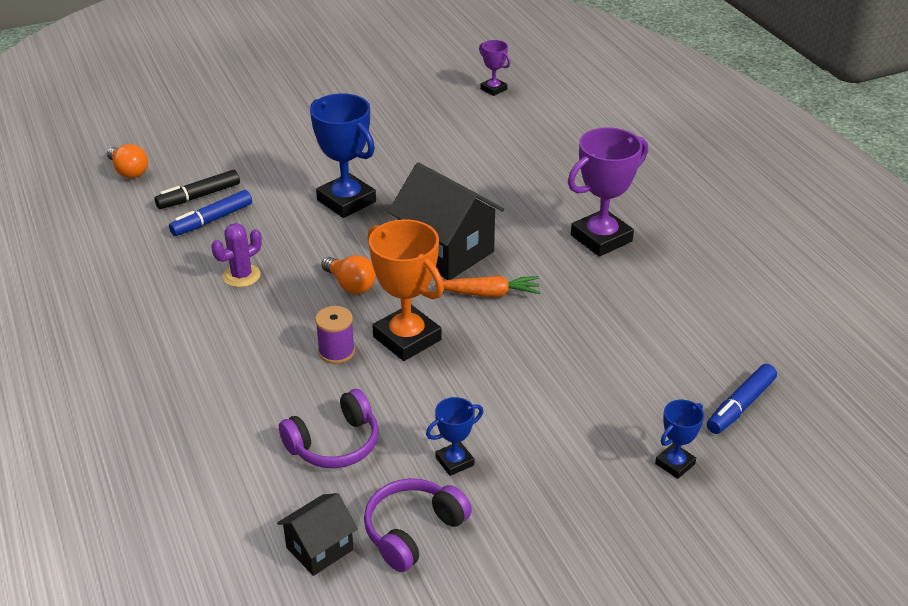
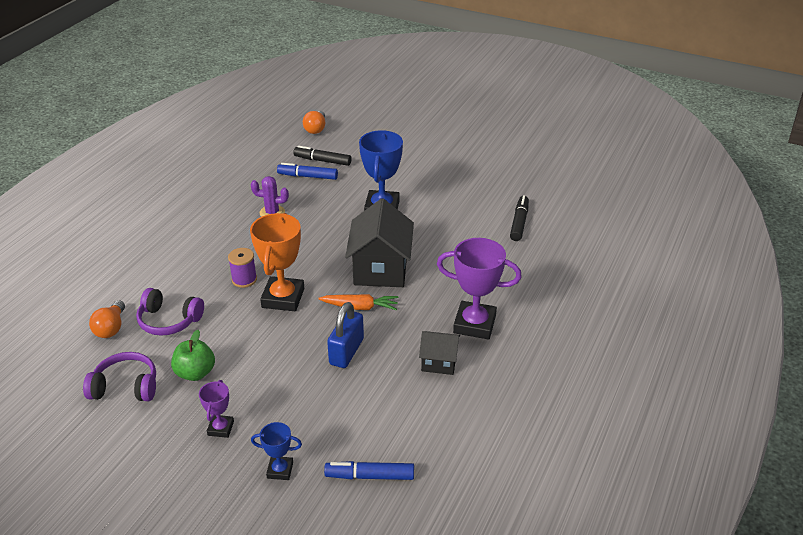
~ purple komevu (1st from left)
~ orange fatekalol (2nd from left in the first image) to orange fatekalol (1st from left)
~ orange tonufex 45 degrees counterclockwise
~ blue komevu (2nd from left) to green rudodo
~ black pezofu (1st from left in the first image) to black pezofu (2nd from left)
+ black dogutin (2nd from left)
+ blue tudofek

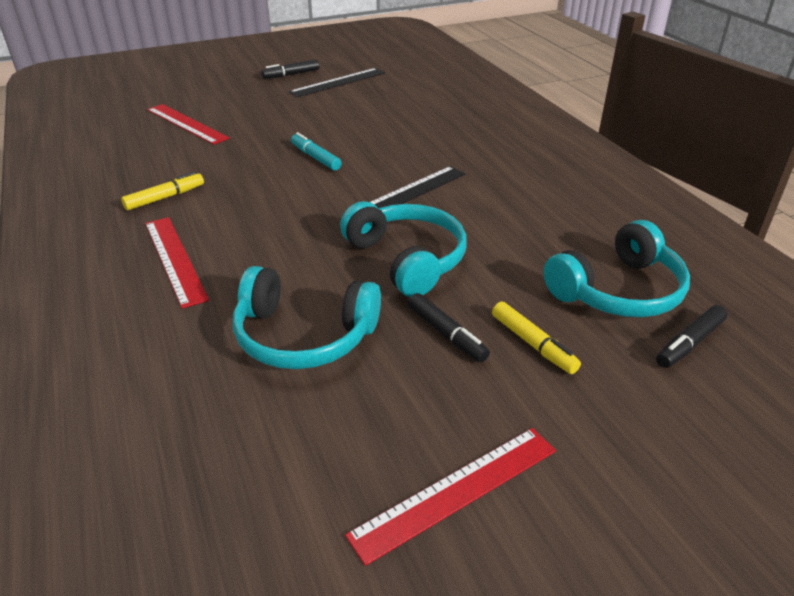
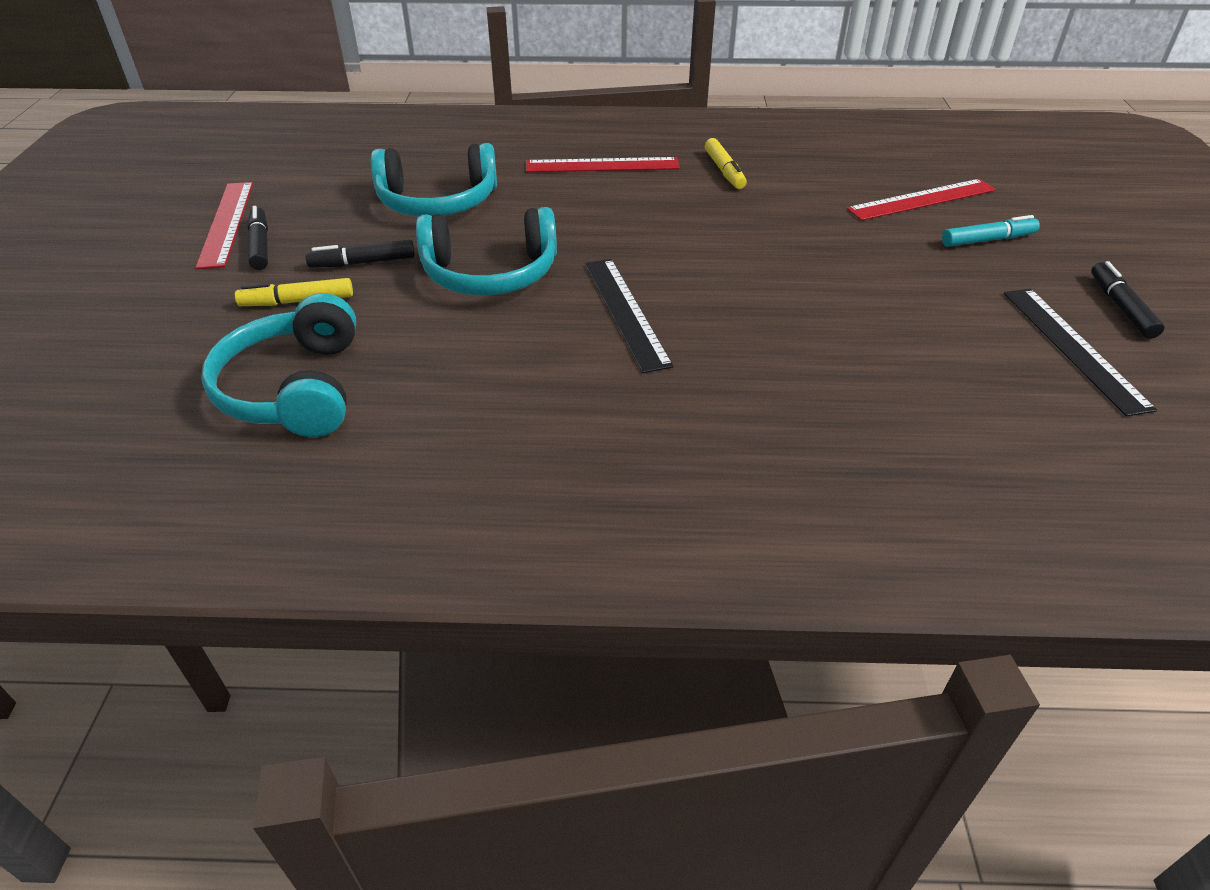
~ turquoise dogutin
~ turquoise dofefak (1st from left in the first image) 135 degrees counterclockwise
~ black dogutin (3rd from left in the first image) to black dogutin (1st from left)

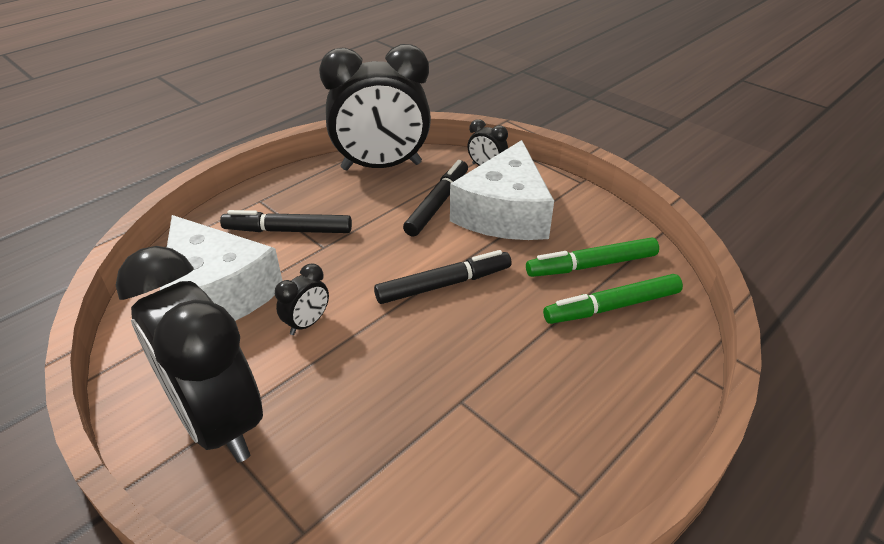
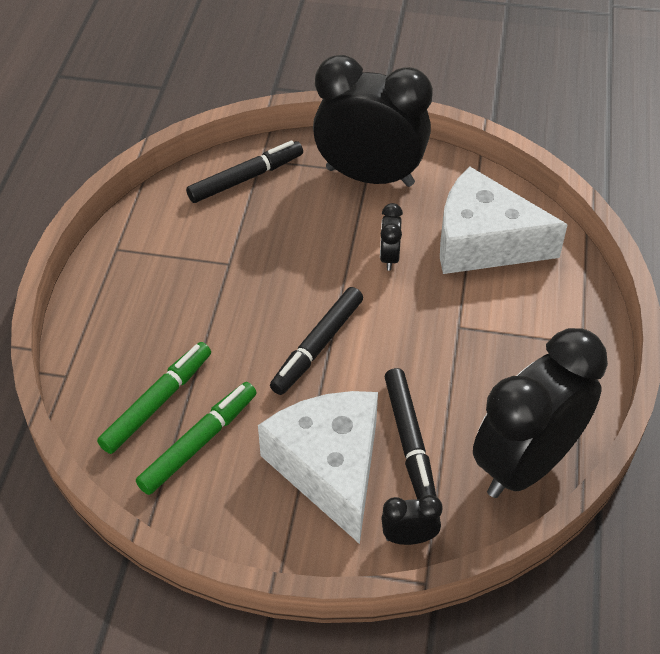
~ black dogutin (1st from left)

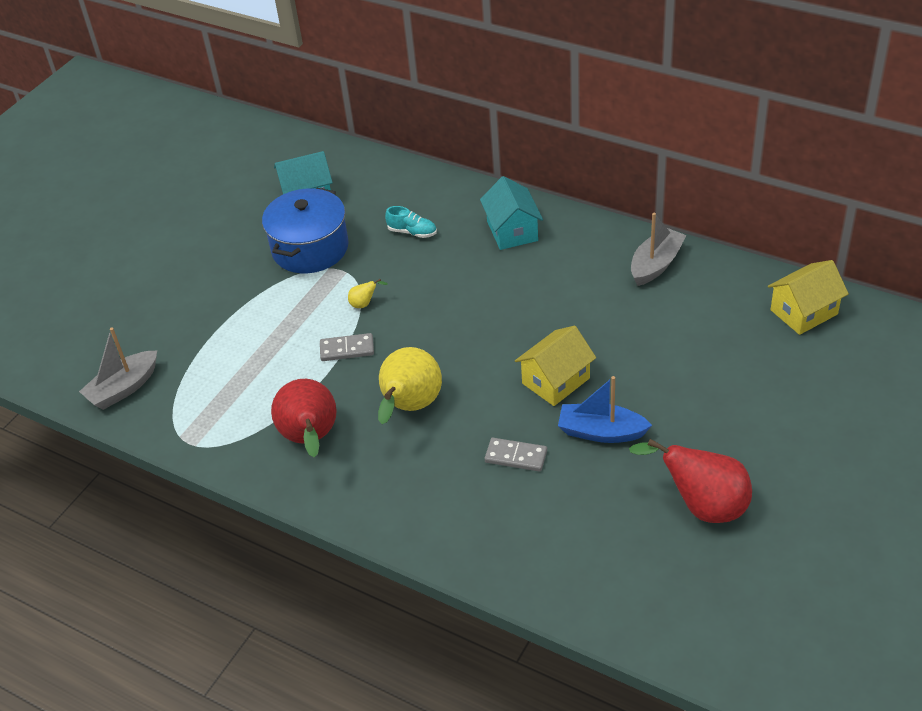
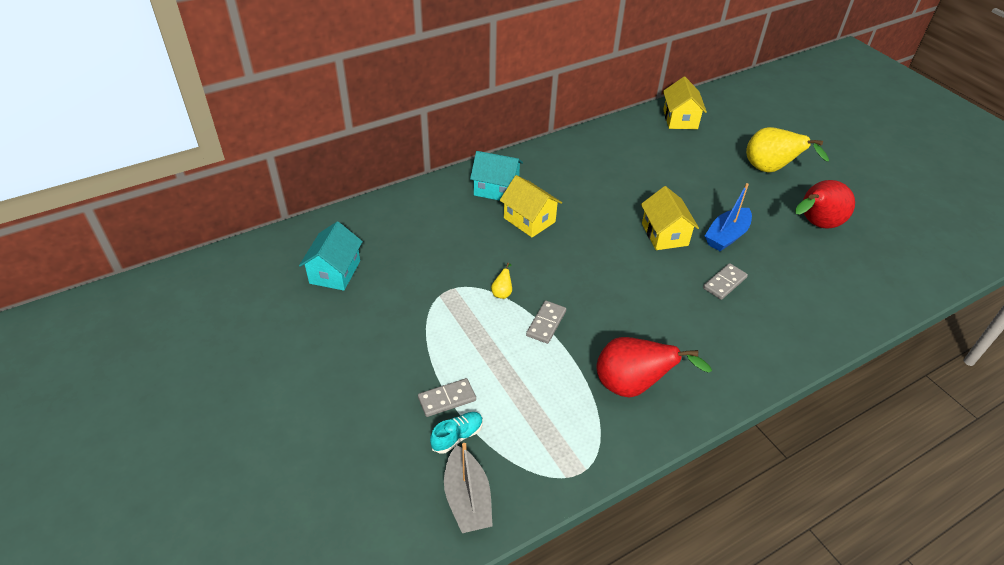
- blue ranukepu
~ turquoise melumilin
- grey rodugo (2nd from left)
~ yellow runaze (2nd from left)
+ yellow pezofu (1st from left)
+ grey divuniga (1st from left)

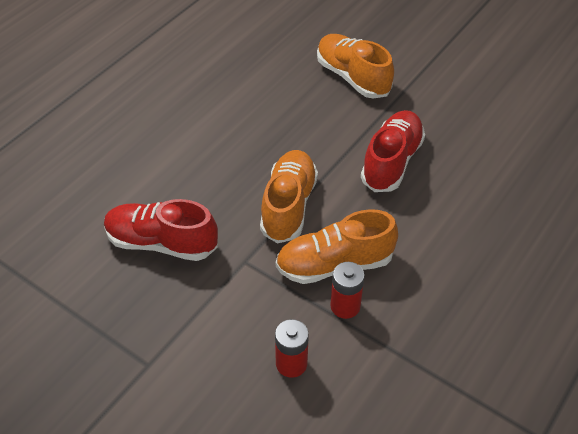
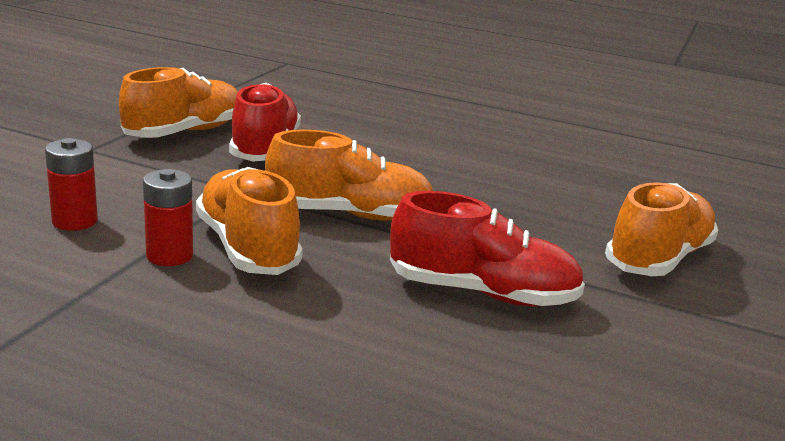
+ orange melumilin (1st from left)

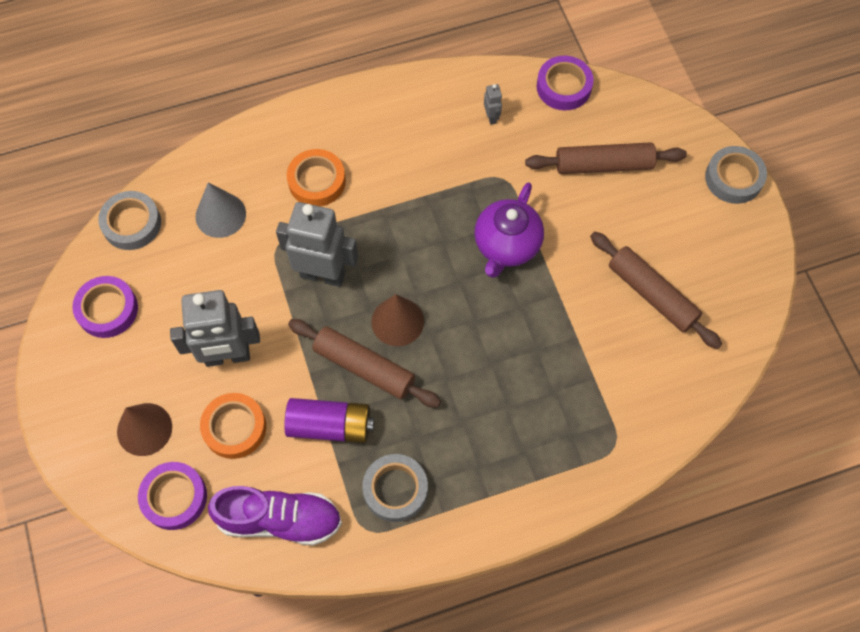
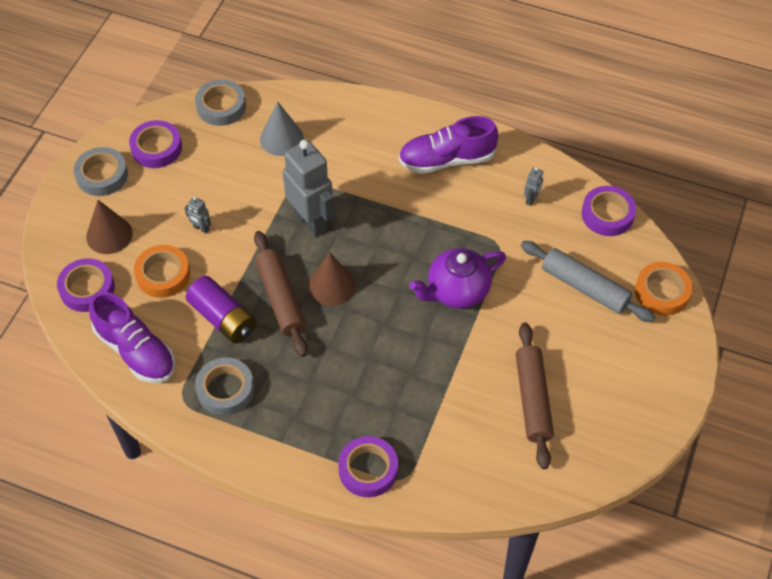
~ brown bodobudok (2nd from left) to grey bodobudok
~ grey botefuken (3rd from left in the first image) to grey botefuken (1st from left)
~ orange botefuken (2nd from left)
~ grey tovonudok (1st from left) x0.41
+ purple melumilin (2nd from left)
+ purple botefuken (3rd from left)

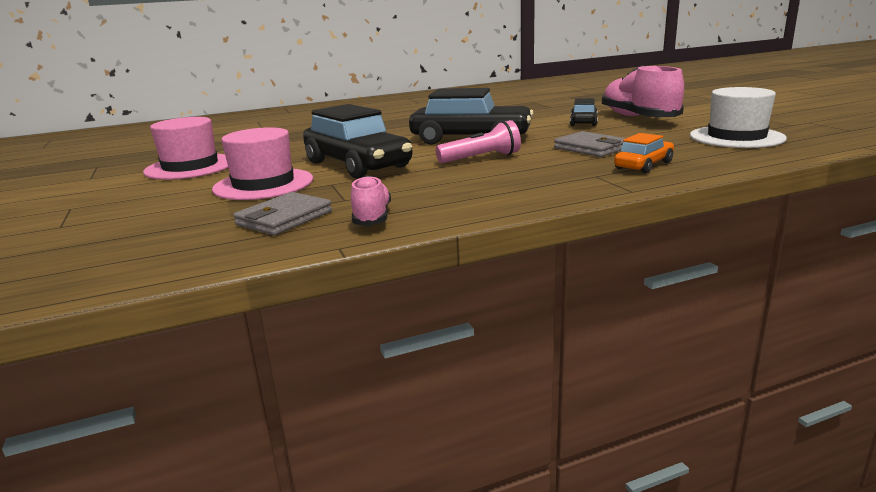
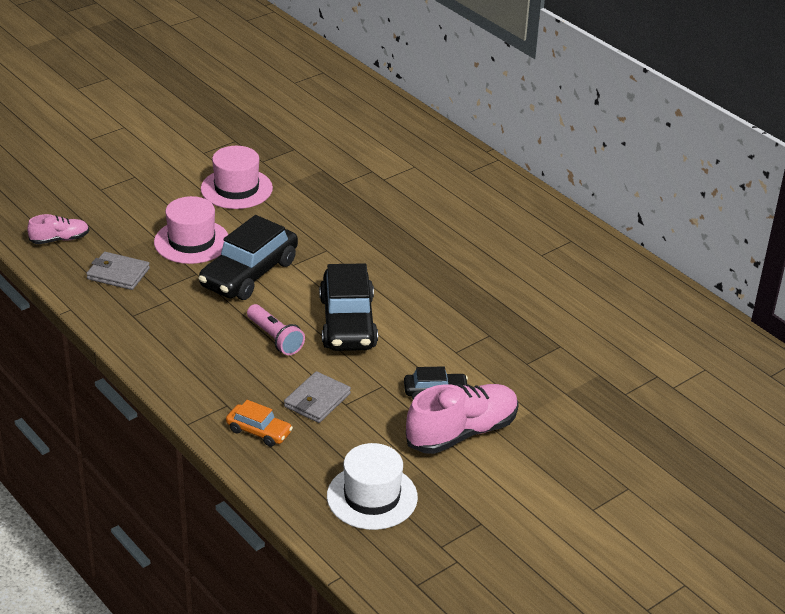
~ pink melumilin (1st from left)

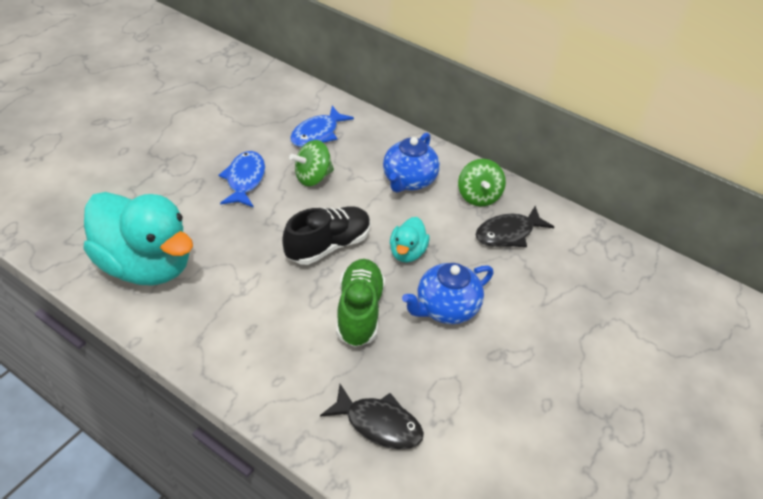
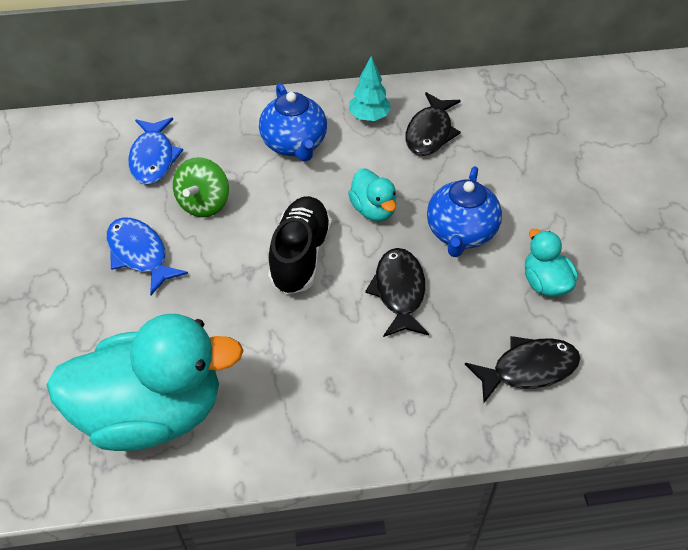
~ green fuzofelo (2nd from left) to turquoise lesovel
~ green melumilin to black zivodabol (1st from left)
+ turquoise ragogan (3rd from left)

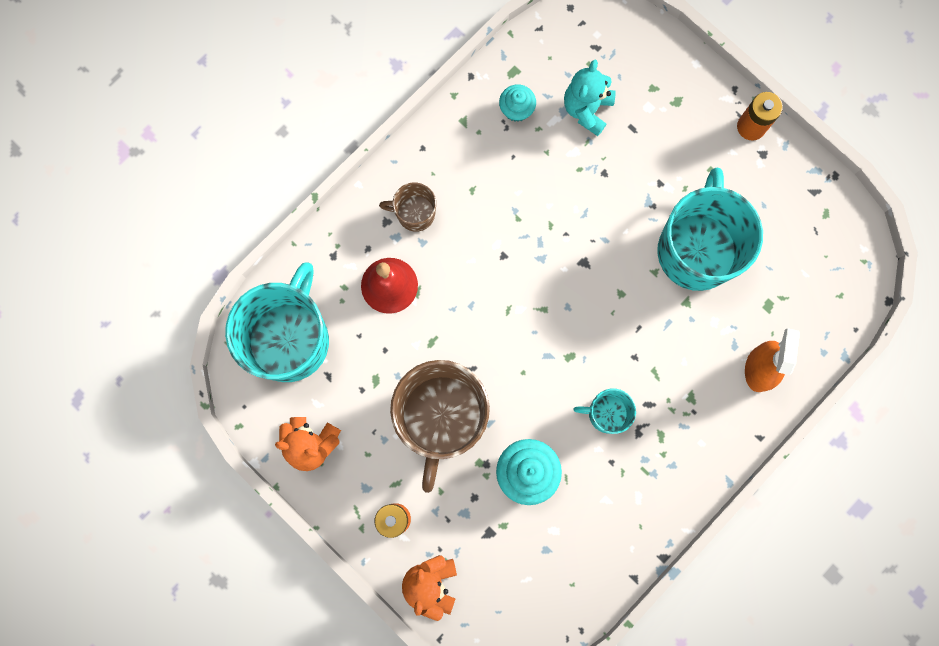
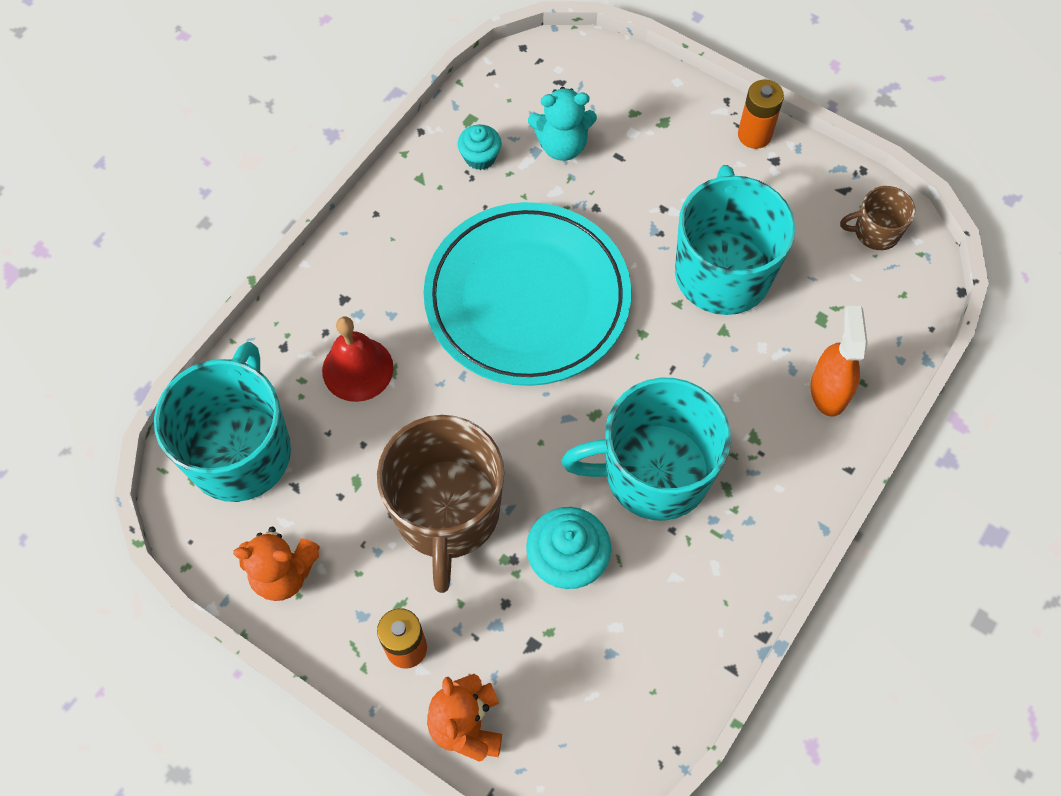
~ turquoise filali 105 degrees counterclockwise
~ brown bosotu (1st from left in the first image) to brown bosotu (2nd from left)
~ turquoise bosotu (2nd from left) x2.09
+ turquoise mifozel

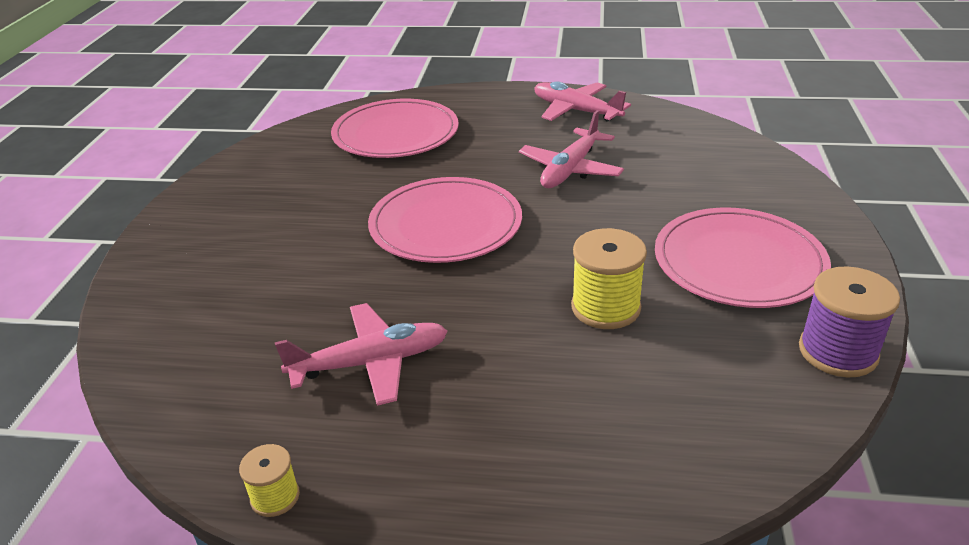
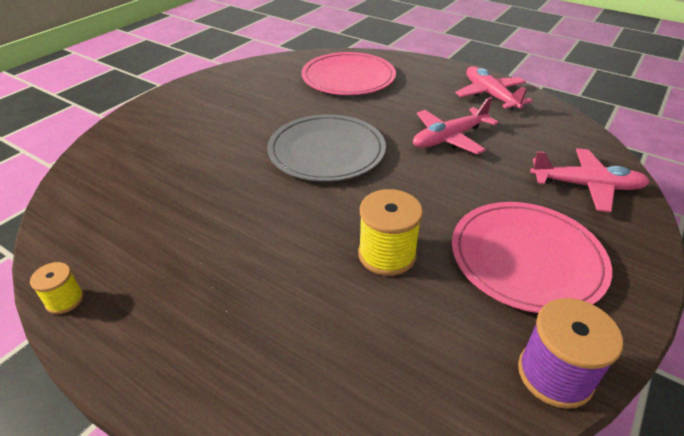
~ pink mifozel (2nd from left) to grey mifozel
~ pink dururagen (1st from left in the first image) to pink dururagen (3rd from left)

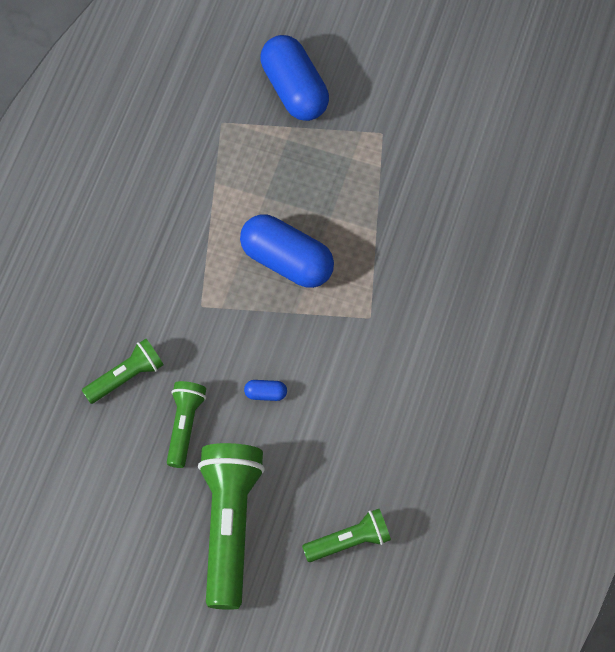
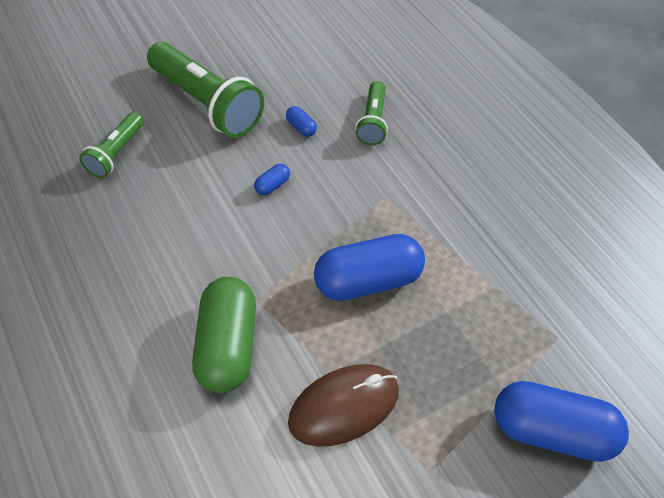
~ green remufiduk (2nd from left) to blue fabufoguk (2nd from left)
+ green fabufoguk
+ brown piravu

